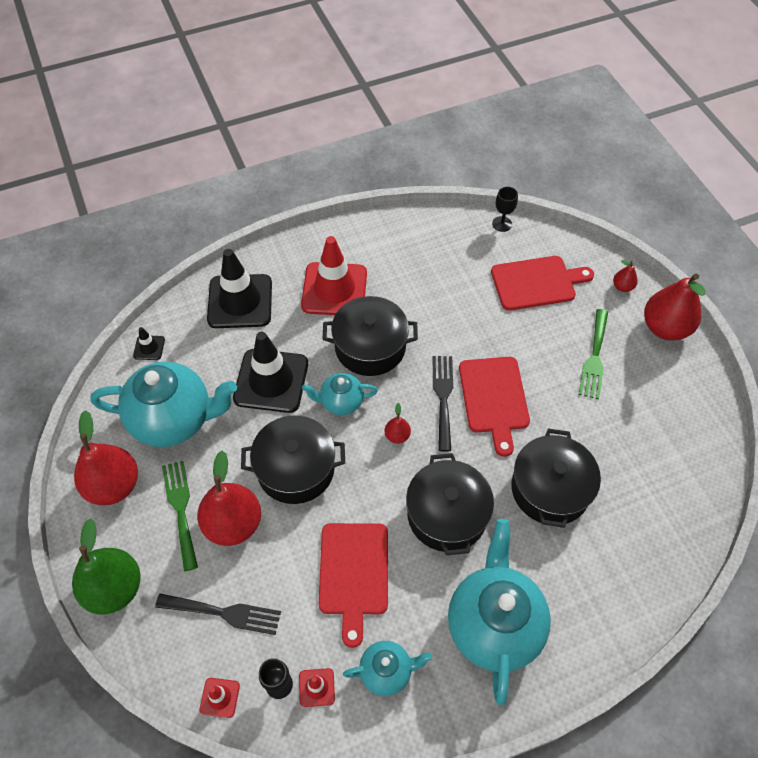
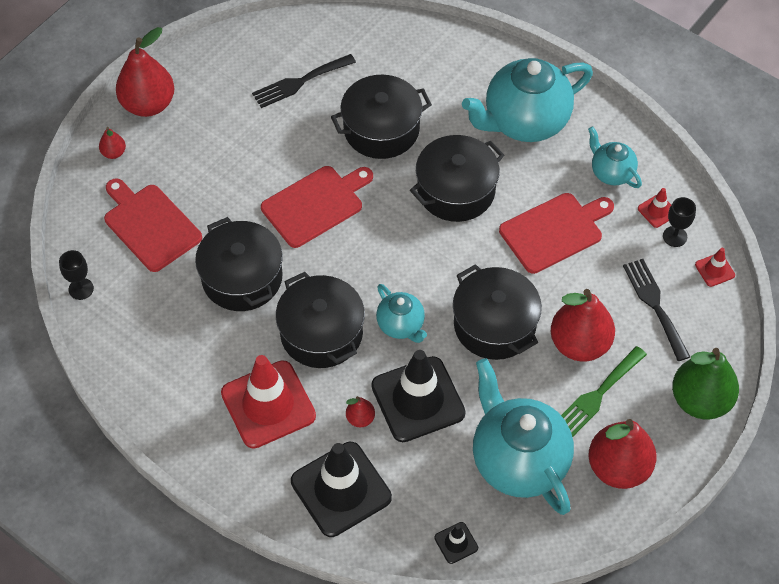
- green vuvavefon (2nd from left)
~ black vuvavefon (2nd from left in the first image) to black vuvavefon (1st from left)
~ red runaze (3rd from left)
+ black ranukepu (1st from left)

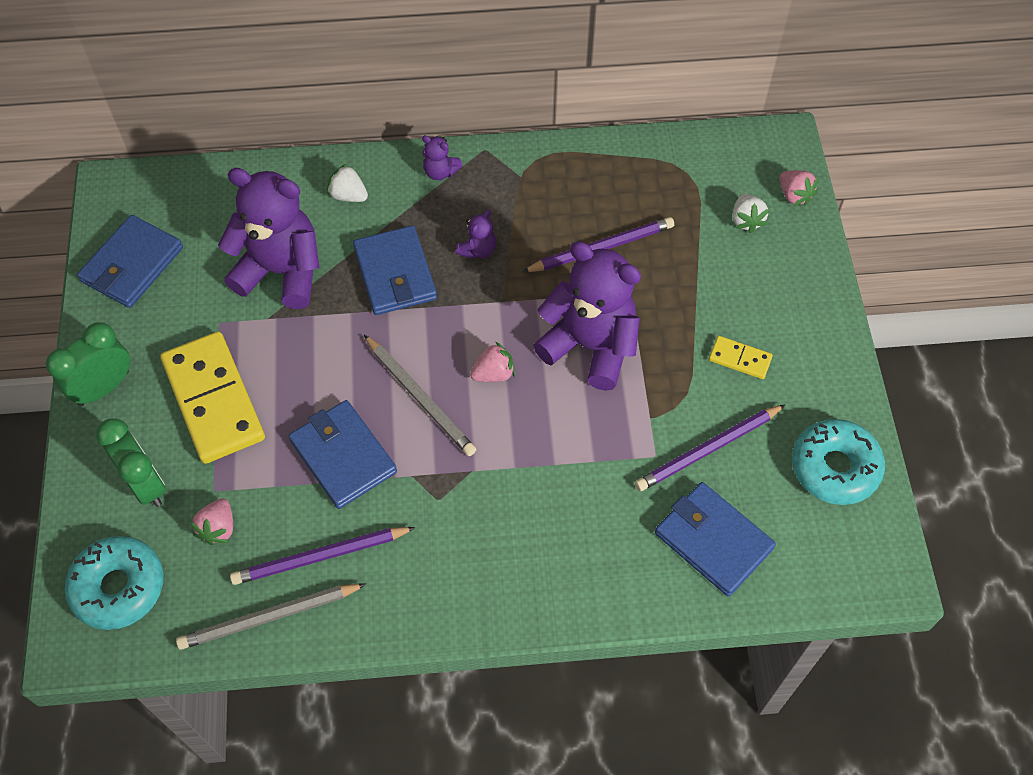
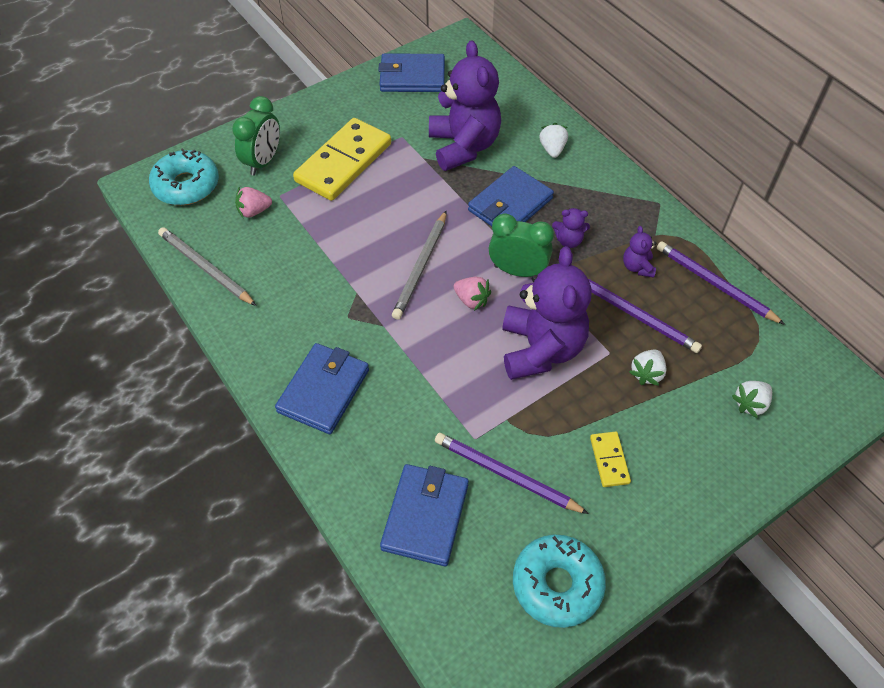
~ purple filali (2nd from left in the first image) to purple filali (4th from left)
- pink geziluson (3rd from left)
~ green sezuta (1st from left in the first image) to green sezuta (2nd from left)
~ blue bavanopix (2nd from left in the first image) to blue bavanopix (1st from left)
~ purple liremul (1st from left in the first image) to purple liremul (3rd from left)
+ white geziluson (2nd from left)

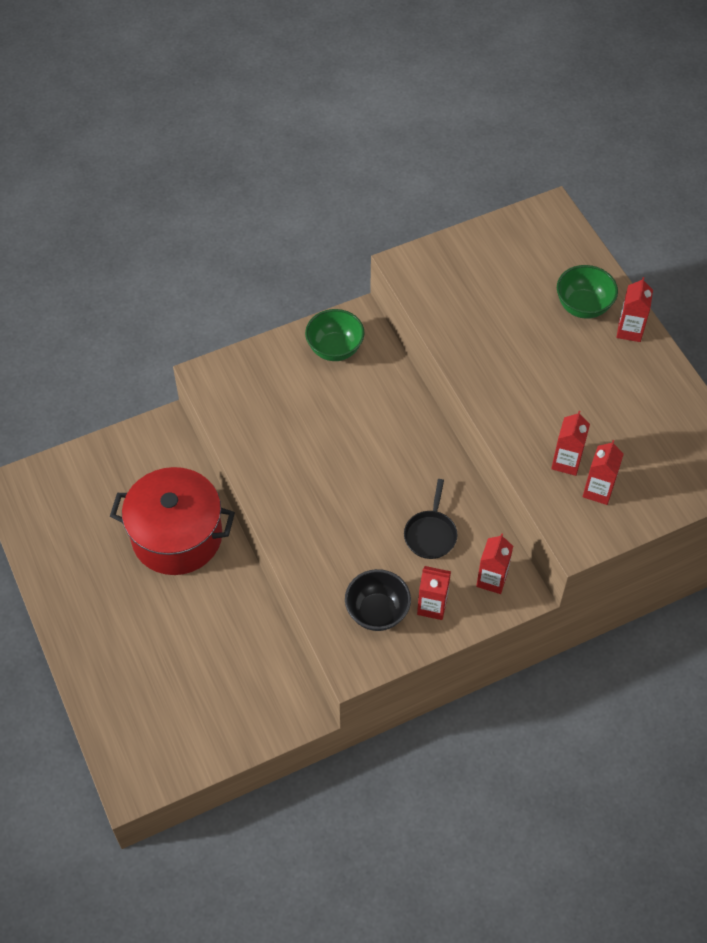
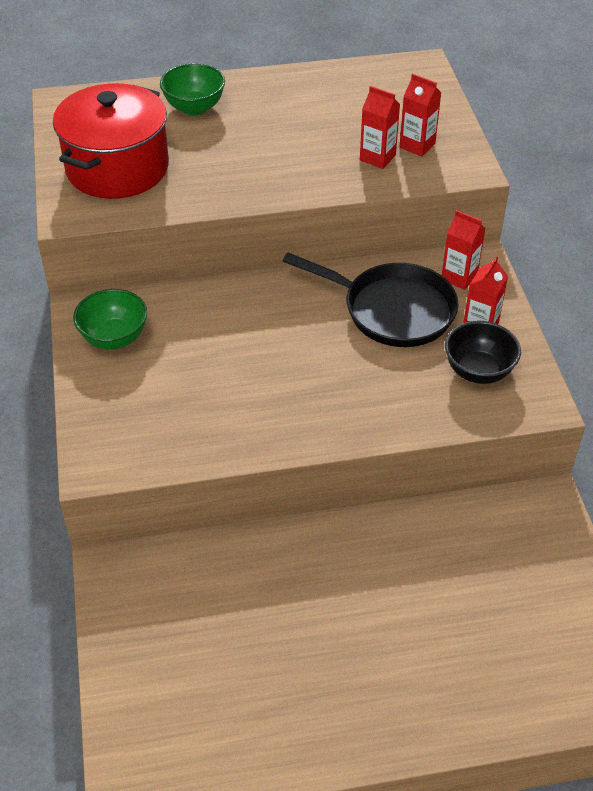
- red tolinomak (5th from left)
~ red ranukepu
~ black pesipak x1.86

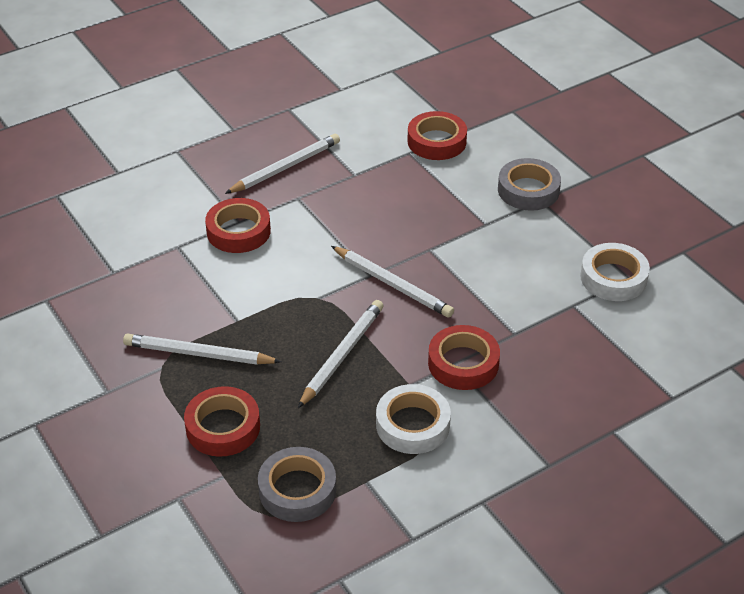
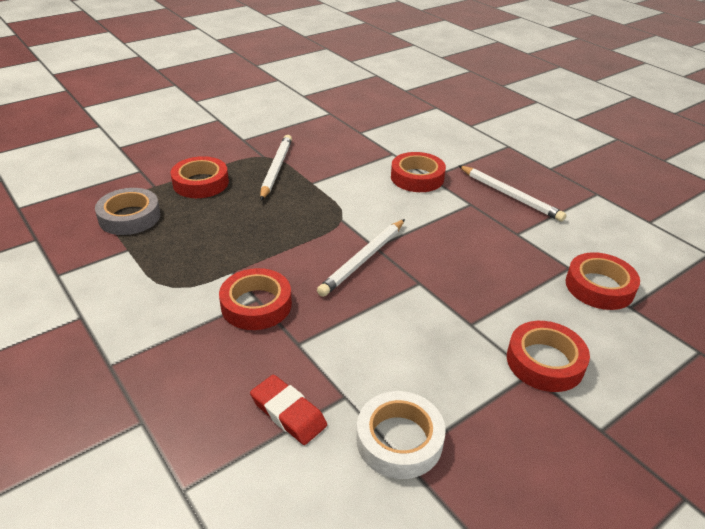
~ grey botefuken (2nd from left) to red botefuken (4th from left)
- white liremul (3rd from left)
- white botefuken (1st from left)
+ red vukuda

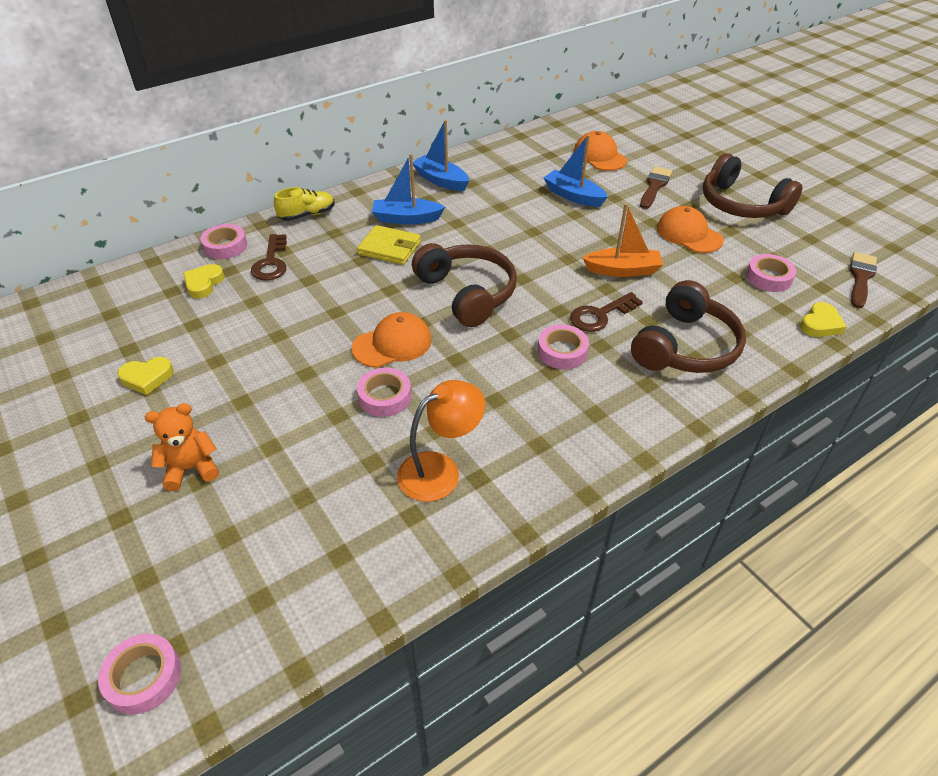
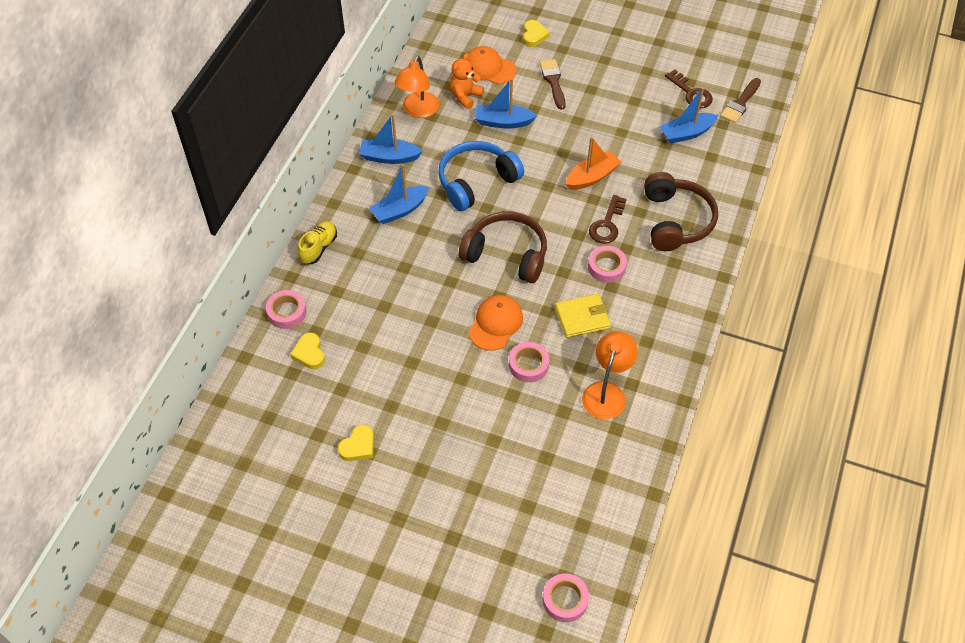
- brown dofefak (3rd from left)
- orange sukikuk (3rd from left)
~ yellow bavanopix
~ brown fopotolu (1st from left in the first image) to brown fopotolu (2nd from left)
~ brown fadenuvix (2nd from left) 135 degrees counterclockwise
~ pink botefuken (5th from left) to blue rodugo (4th from left)
~ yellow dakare (3rd from left)
~ orange filali
+ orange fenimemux (1st from left)
+ blue dofefak

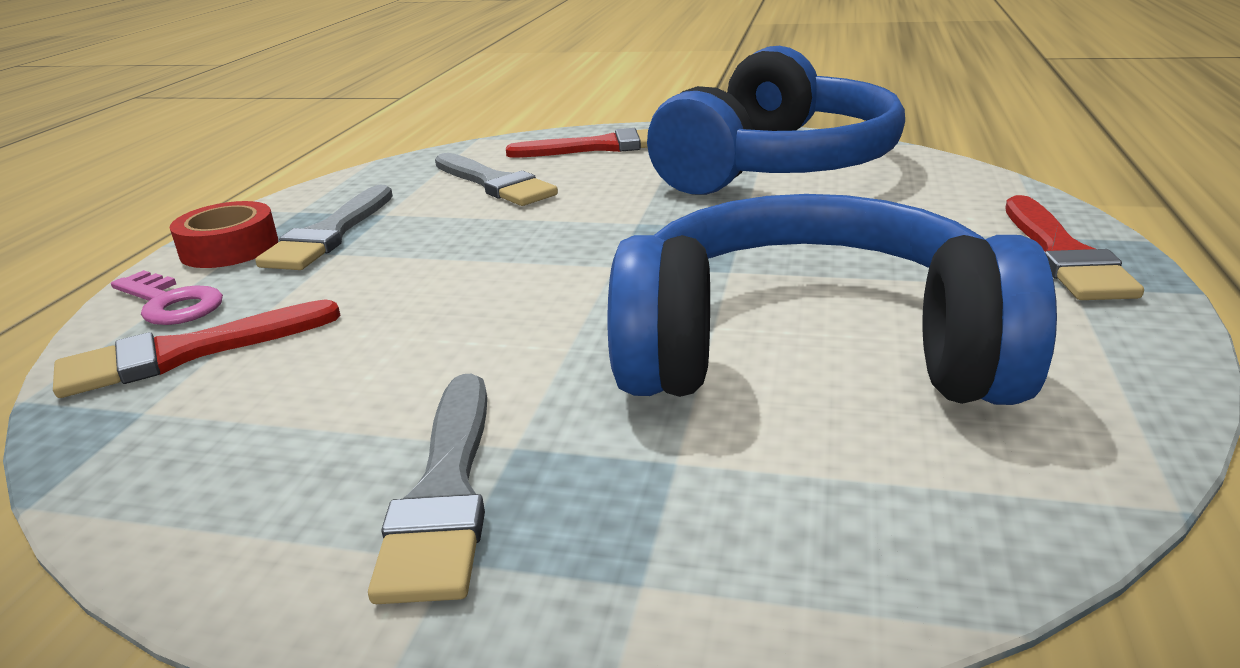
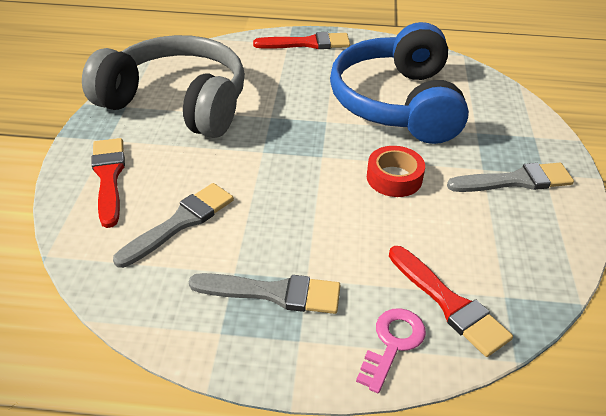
~ blue dofefak (1st from left) to grey dofefak
~ red botefuken

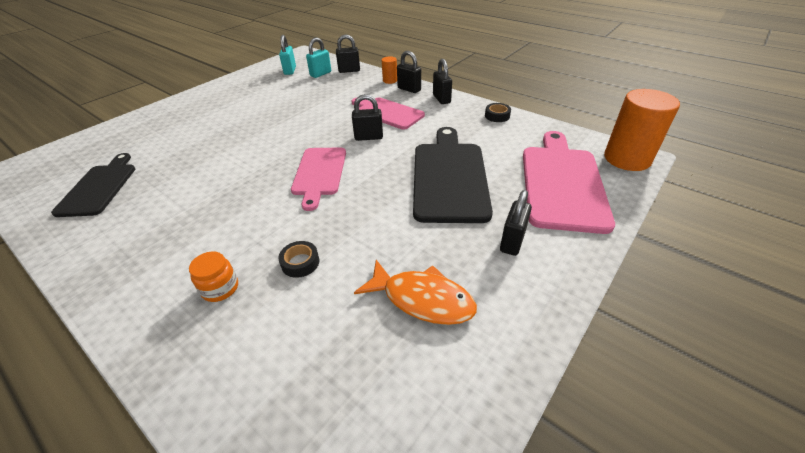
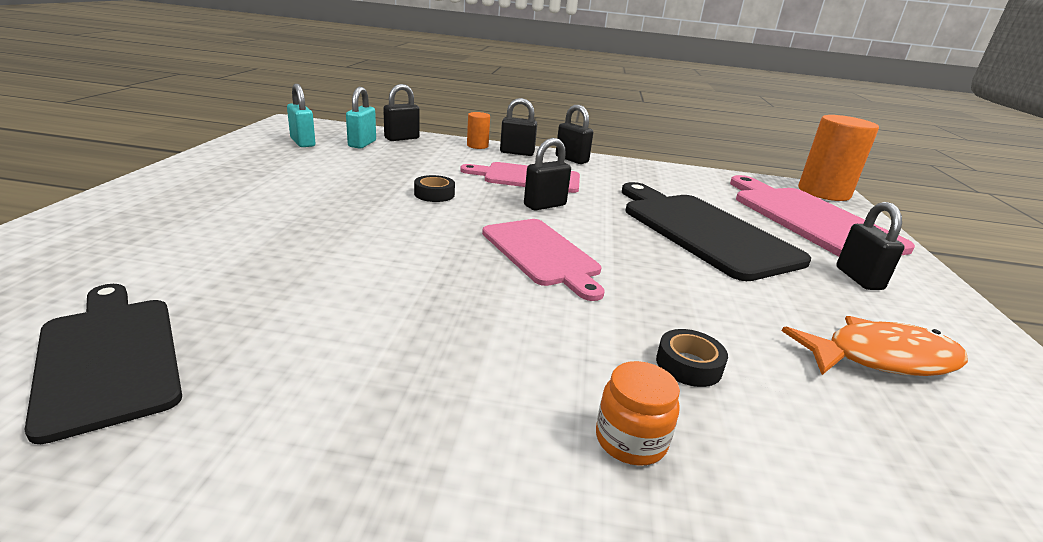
~ black botefuken (2nd from left in the first image) to black botefuken (1st from left)

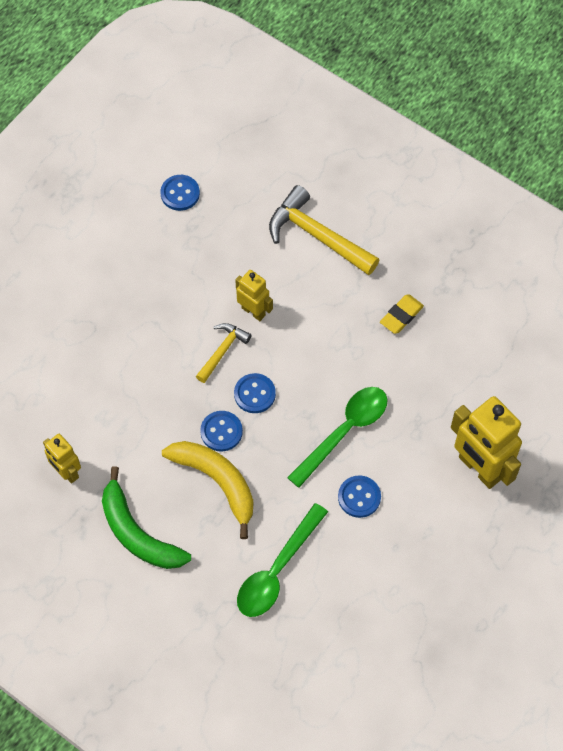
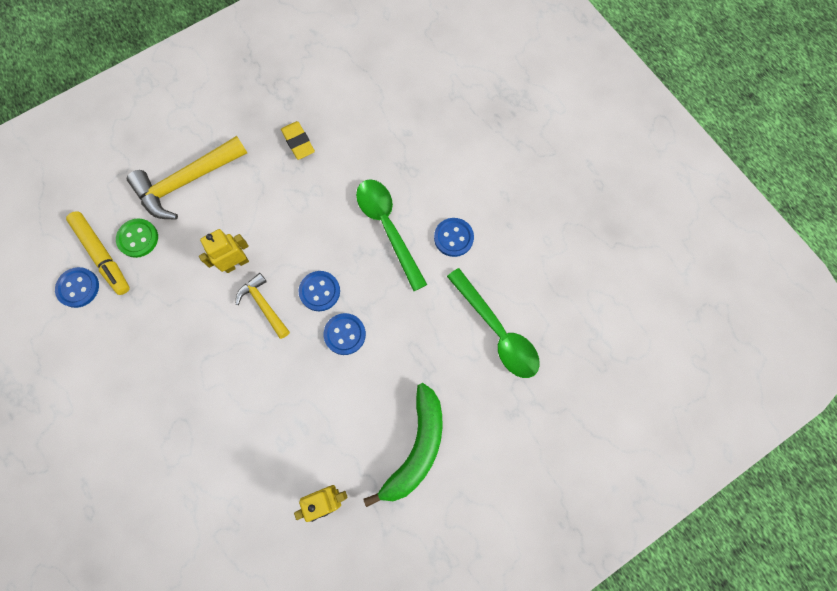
- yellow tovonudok (3rd from left)
- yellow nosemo
~ green nosemo 45 degrees counterclockwise
+ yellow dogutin
+ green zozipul

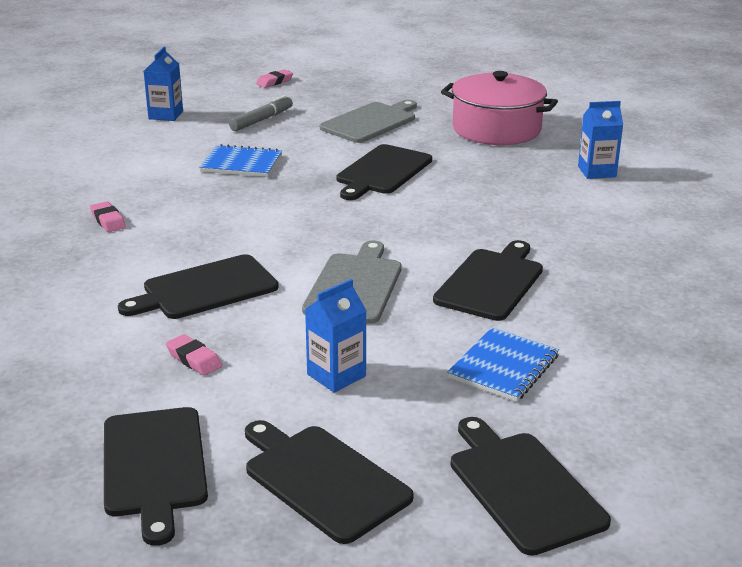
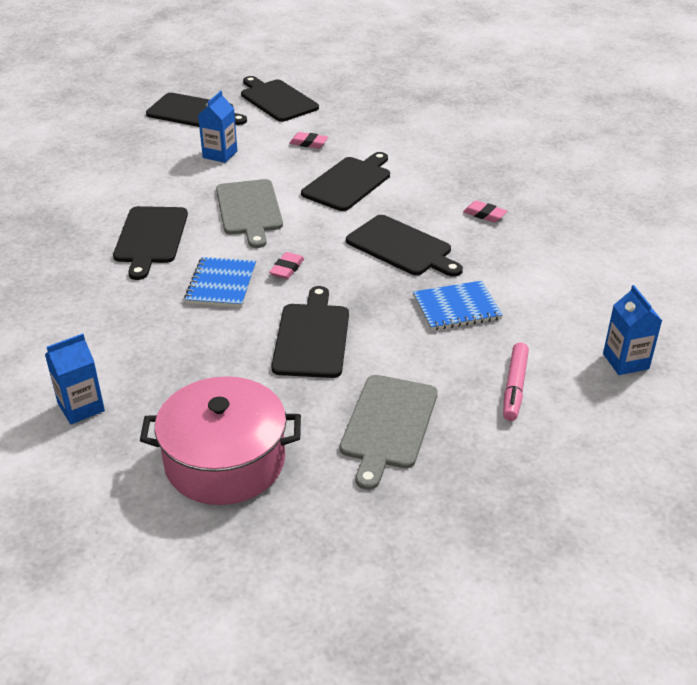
~ pink vukuda (3rd from left in the first image) to pink vukuda (1st from left)
~ grey dogutin to pink dogutin
~ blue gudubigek (2nd from left in the first image) to blue gudubigek (1st from left)
~ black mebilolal (6th from left)

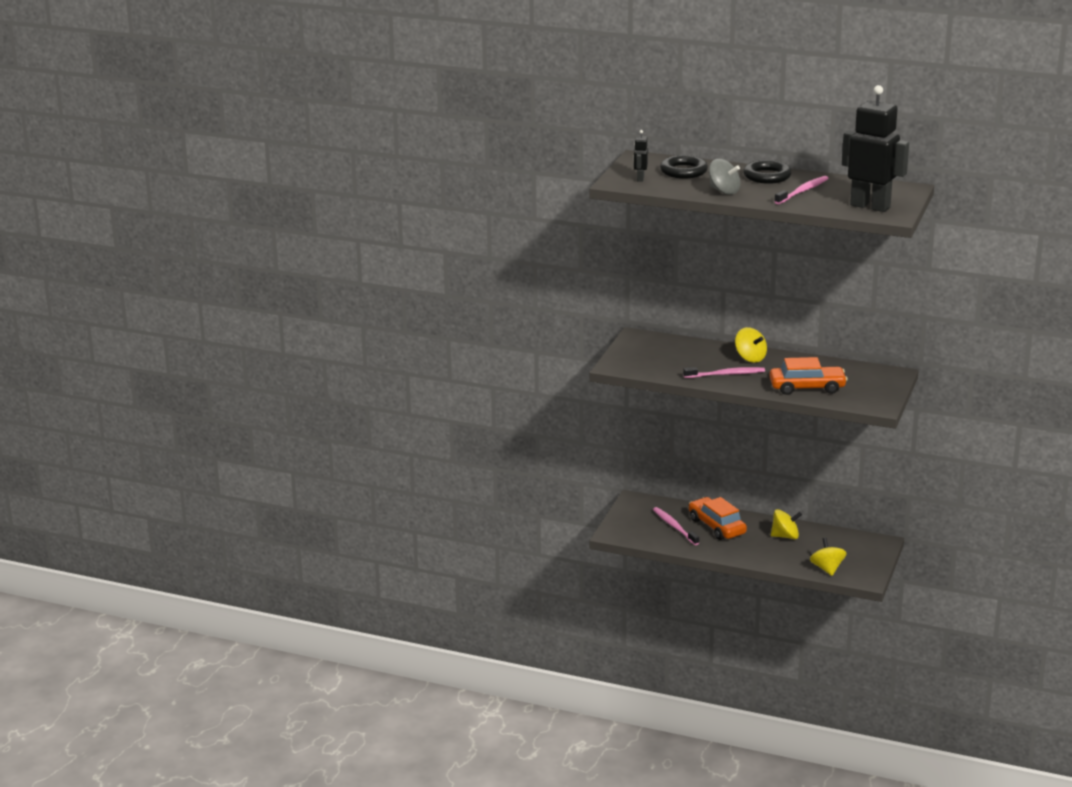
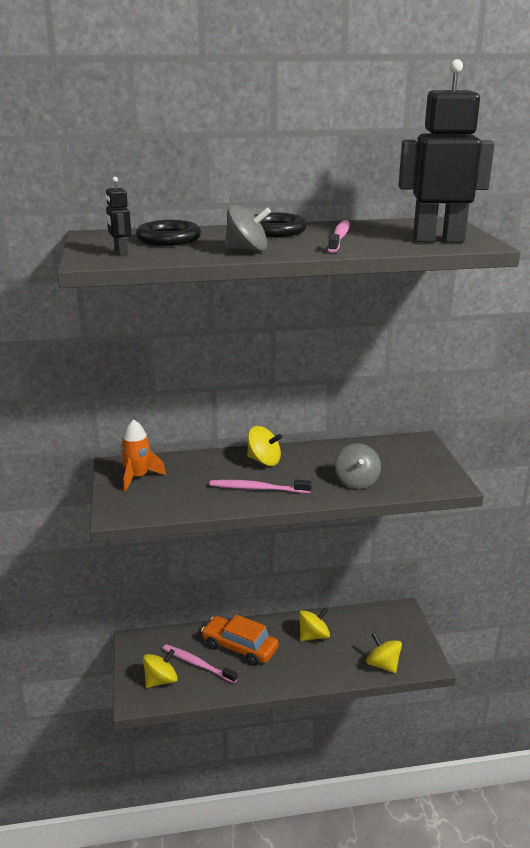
~ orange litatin (2nd from left) to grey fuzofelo (2nd from left)
~ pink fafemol (2nd from left) 135 degrees counterclockwise
+ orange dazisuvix
+ yellow fuzofelo (1st from left)

